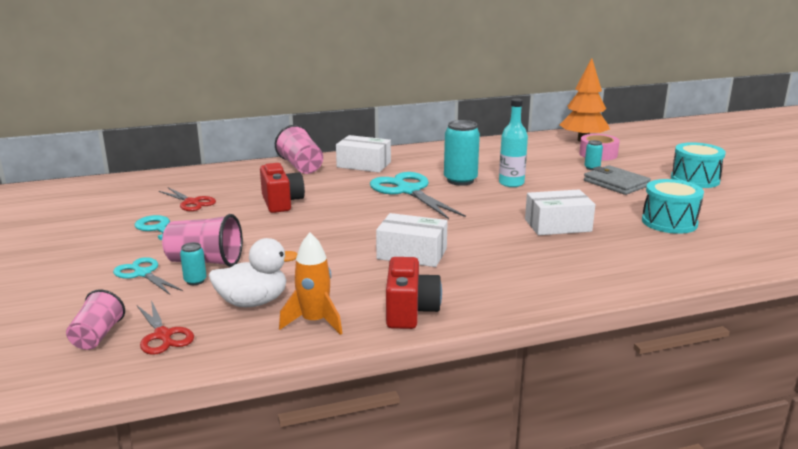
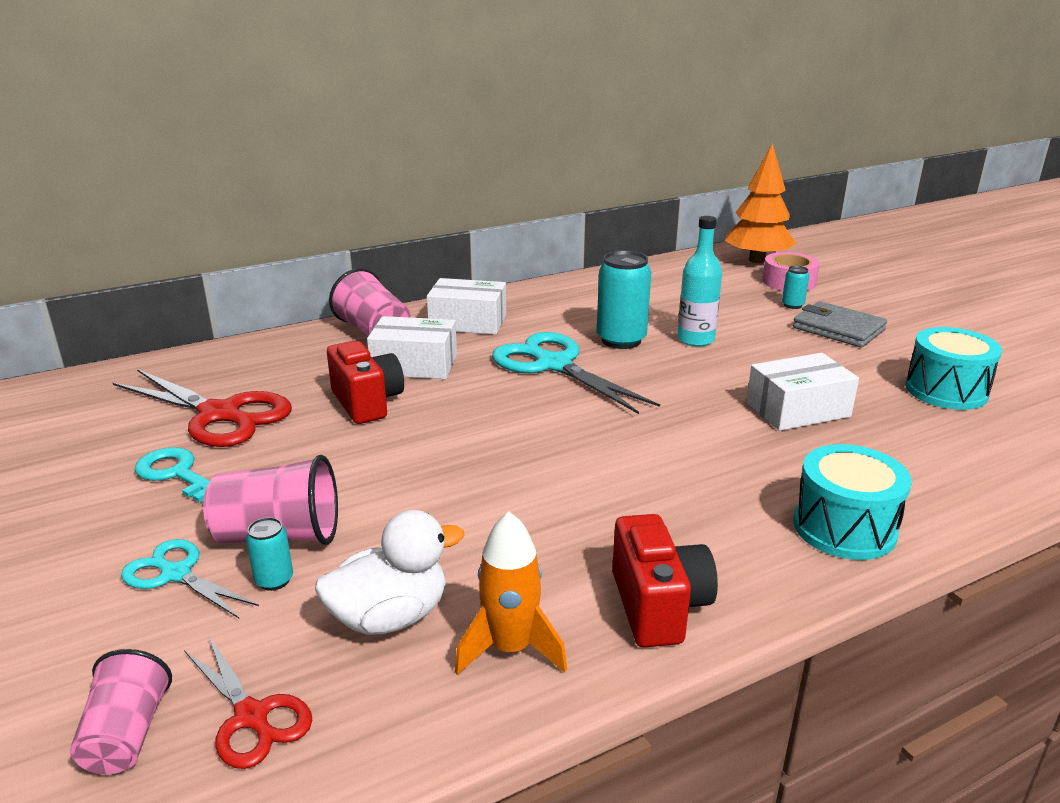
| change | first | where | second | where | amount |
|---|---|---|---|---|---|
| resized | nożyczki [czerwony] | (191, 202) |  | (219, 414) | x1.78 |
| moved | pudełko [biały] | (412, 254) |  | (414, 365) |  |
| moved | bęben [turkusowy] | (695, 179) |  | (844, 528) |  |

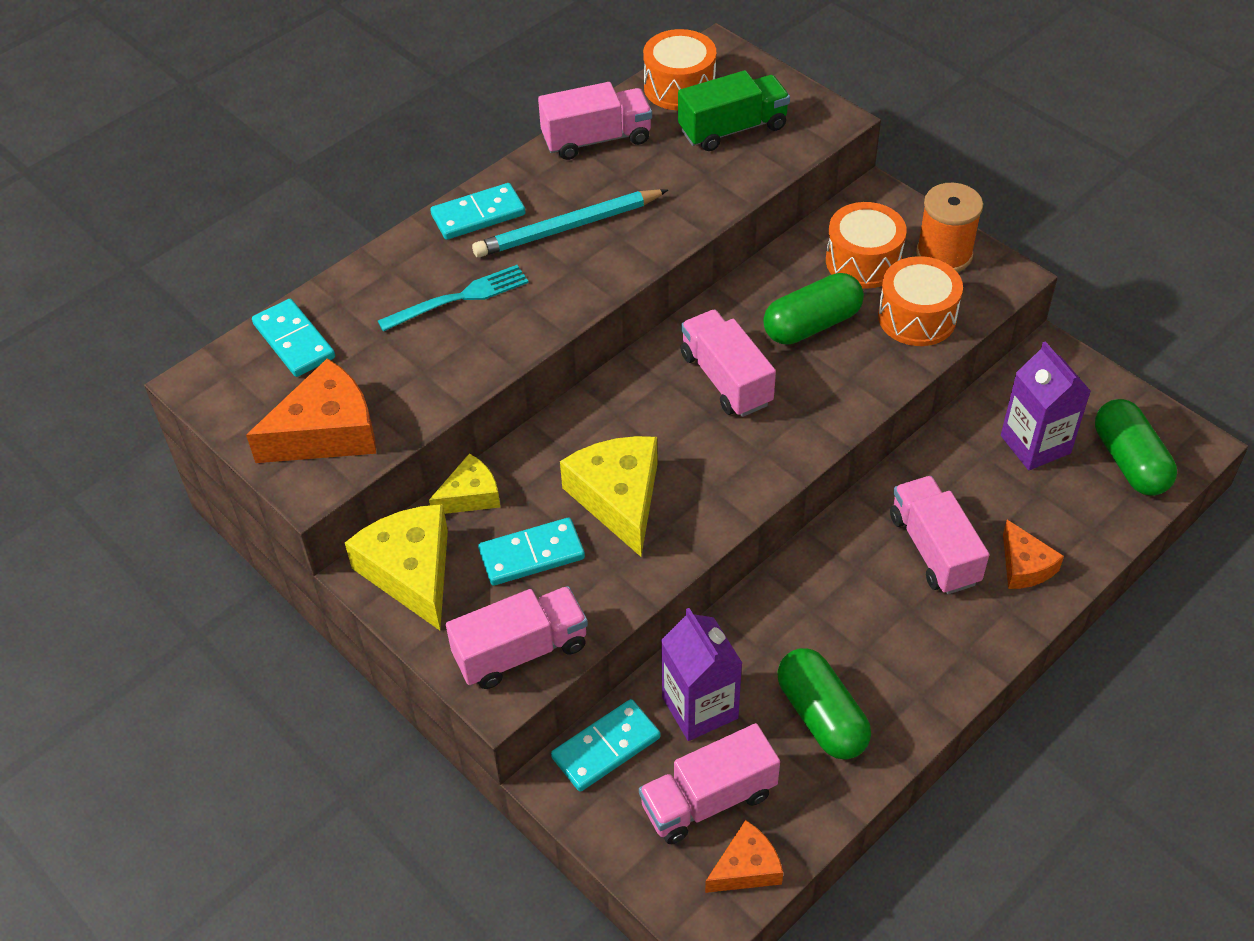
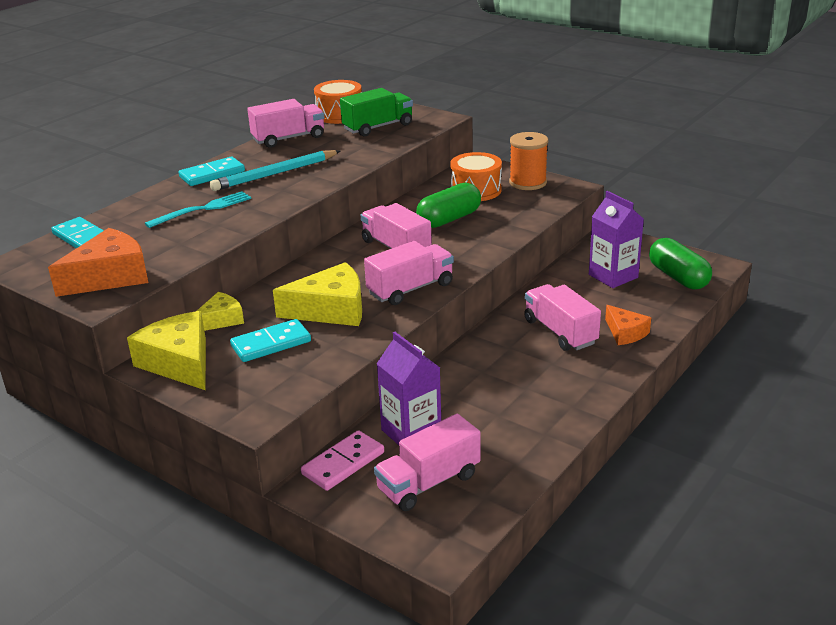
| change | first | where | second | where | amount |
|---|---|---|---|---|---|
| moved | ciężarówka [różowy] | (521, 651) |  | (410, 289) |  |
| recoloured | kostka domina [turkusowy] | (606, 747) | kostka domina [różowy] | (343, 463) |  |
| turned | ser [żółty] | (618, 498) |  | (331, 310) | 105 degrees clockwise |
| removed | ser [pomarańczowy] | (746, 867) |  |  |  |
| removed | kapsułka [zielony] | (821, 716) |  |  |  |
| removed | bęben [pomarańczowy] | (917, 317) |  |  |  |

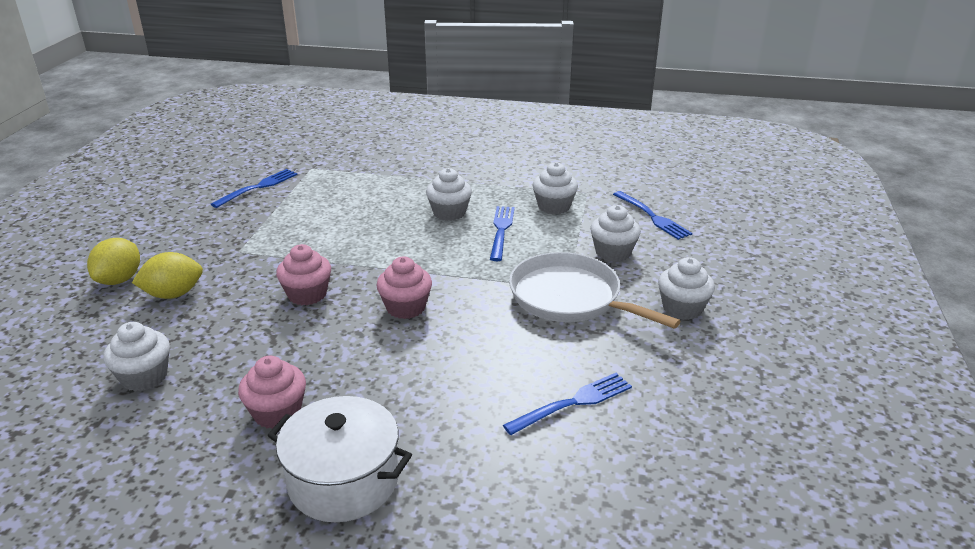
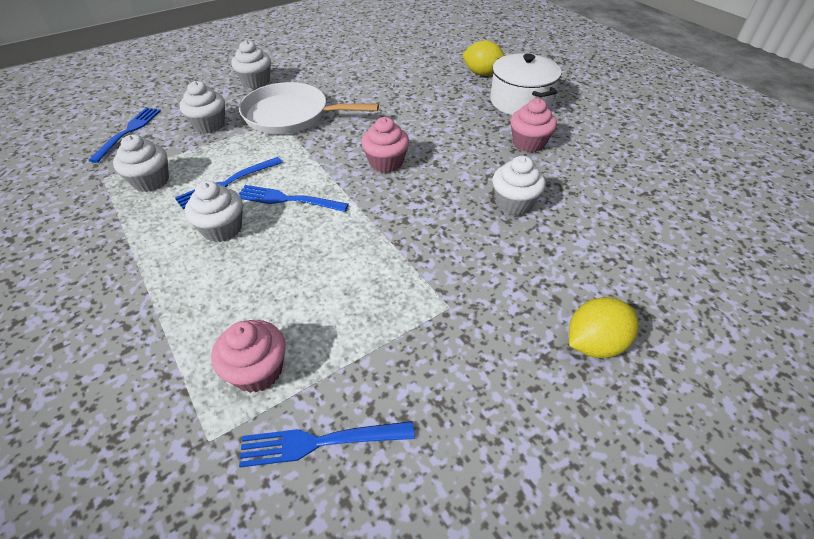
| change | first | where | second | where | amount |
|---|---|---|---|---|---|
| moved | muffinka [biały] | (144, 377) |  | (514, 203) |  |
| moved | cytryna [żółty] | (173, 294) |  | (482, 74) |  |
| moved | muffinka [różowy] | (307, 294) |  | (257, 370) |  |
| moved | widelec [niebieski] | (573, 403) |  | (288, 200) |  |
| turned | patelnia [biały] | (569, 298) |  | (290, 115) | 105 degrees clockwise |

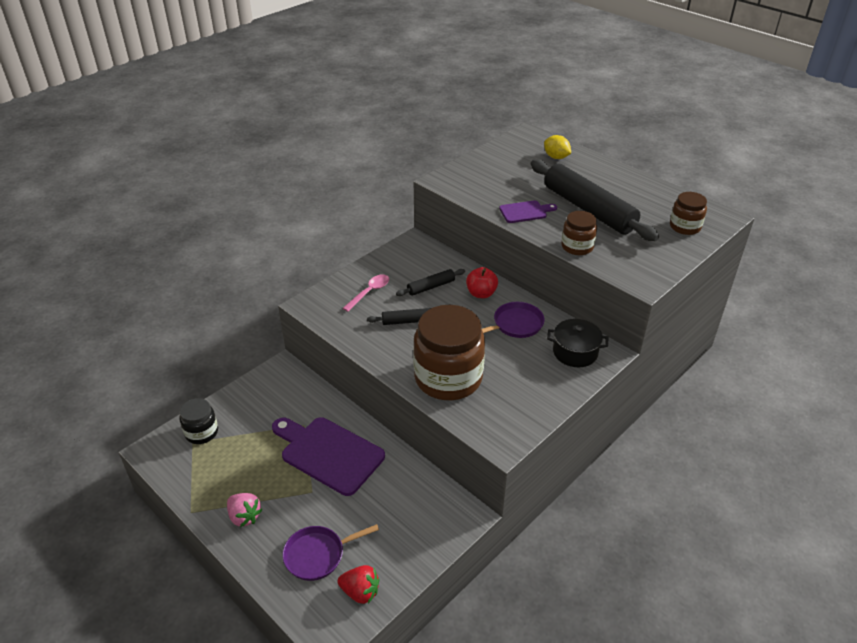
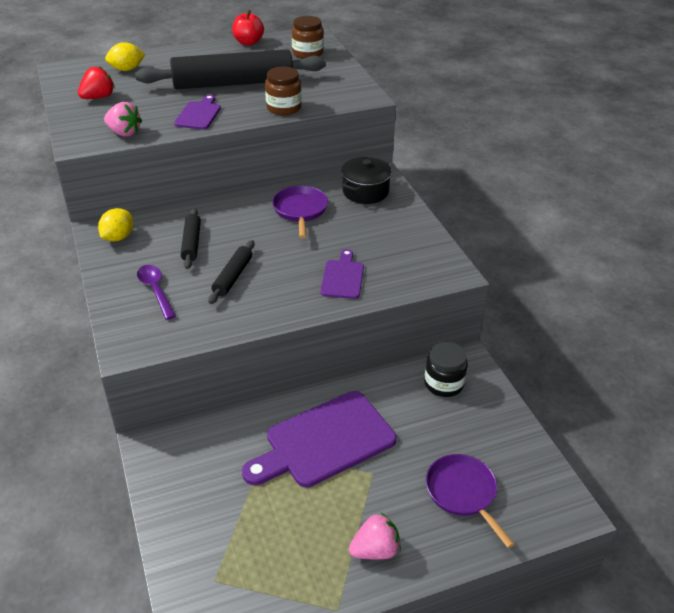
| change | first | where | second | where | amount |
|---|---|---|---|---|---|
| moved | słoik [czarny] | (201, 432) |  | (444, 383) |  |
| turned | patelnia [fioletowy] | (318, 555) |  | (463, 493) | 150 degrees clockwise |
| moved | truskawka [czerwony] | (360, 592) |  | (98, 97) |  |
| recoloured | łyżka [różowy] | (369, 292) | łyżka [fioletowy] | (155, 290) |  |
| replaced | słoik [brązowy] | (448, 378) | deska do krojenia [fioletowy] | (343, 277) |  |
| moved | jabłko [czerwony] | (481, 293) |  | (248, 42) |  |
| added |  |  | cytryna [żółty] | (118, 237) |  |
| added |  |  | truskawka [różowy] | (124, 133) |  |

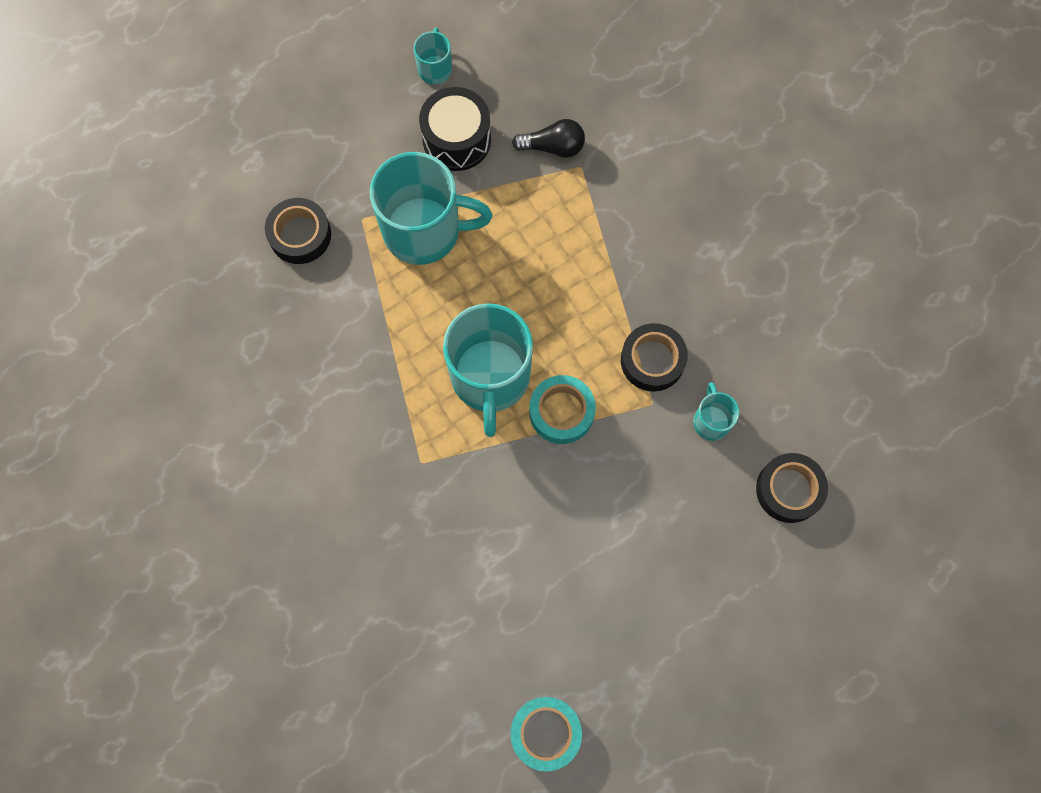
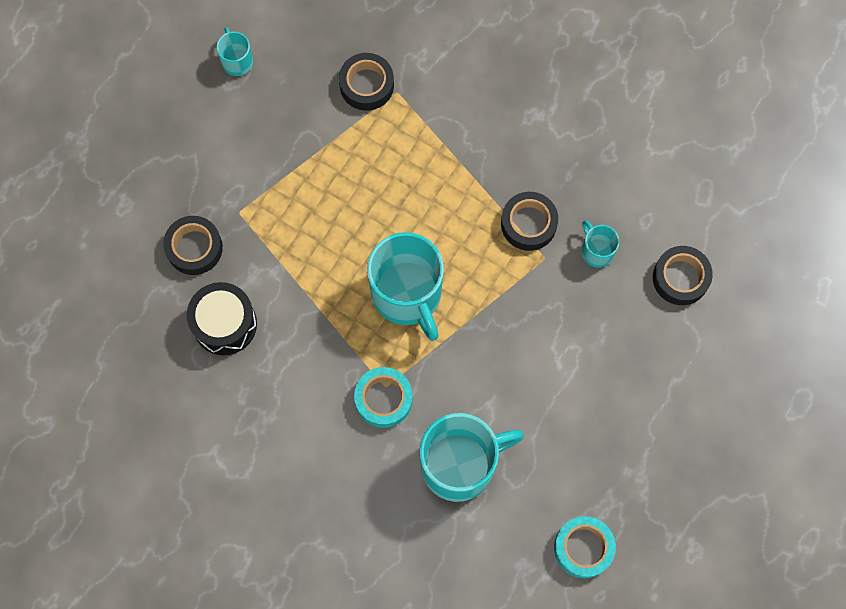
| change | first | where | second | where | amount |
|---|---|---|---|---|---|
| moved | kubek [turkusowy] | (424, 231) |  | (460, 465) |  |
| moved | bęben [czarny] | (457, 139) |  | (224, 324) |  |
| replaced | żarówka [czarny] | (553, 147) | taśma klejąca [czarny] | (366, 85) |  |
| moved | taśma klejąca [turkusowy] | (561, 412) |  | (383, 399) |  |

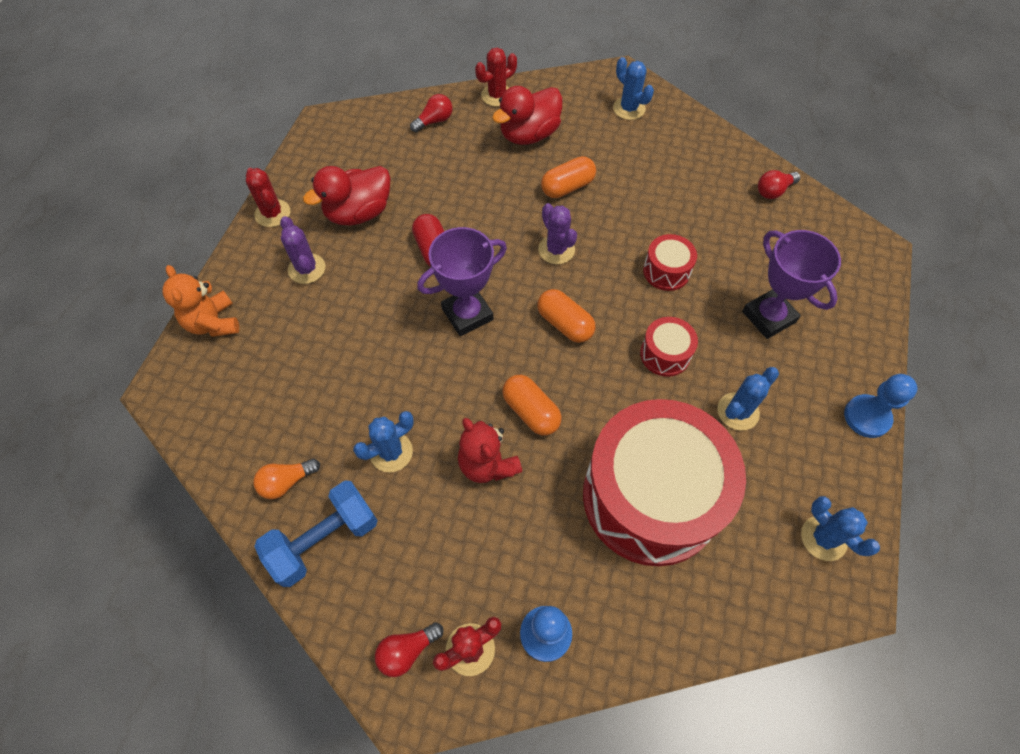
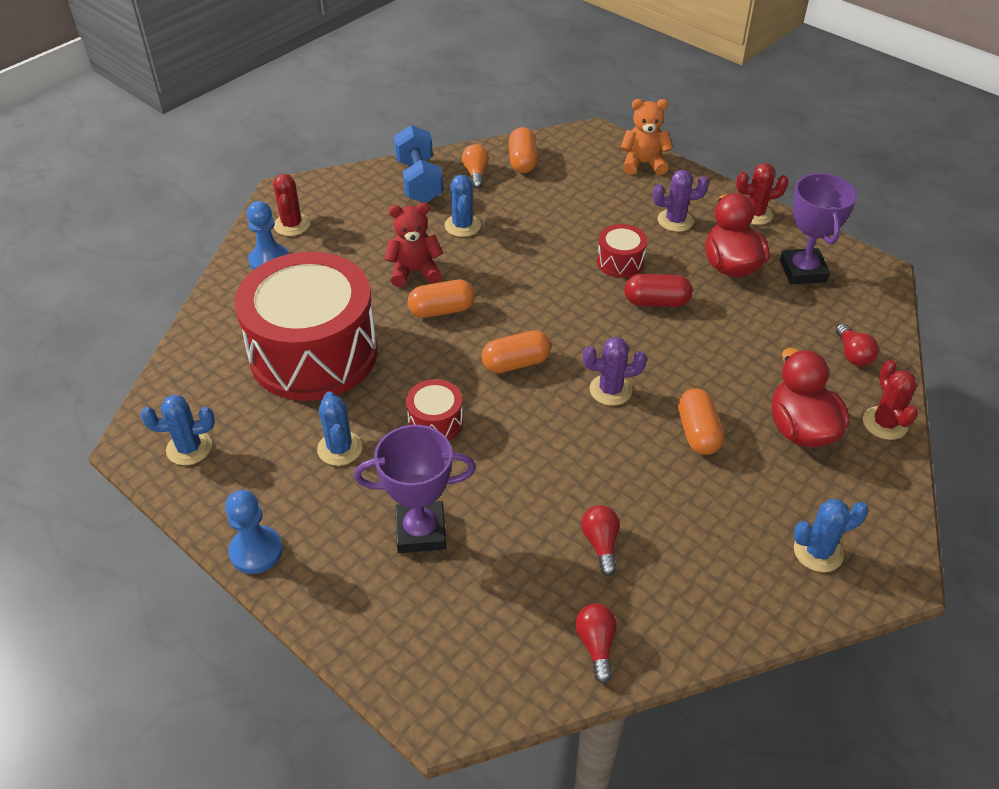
| change | first | where | second | where | amount |
|---|---|---|---|---|---|
| moved | żarówka [czerwony] | (407, 651) |  | (601, 544) |  |
| moved | puchar [fioletowy] | (467, 314) |  | (802, 271) |  |
| moved | bęben [czerwony] | (666, 271) |  | (620, 262) |  |
| added |  |  | kapsułka [pomarańczowy] | (522, 161) |  |

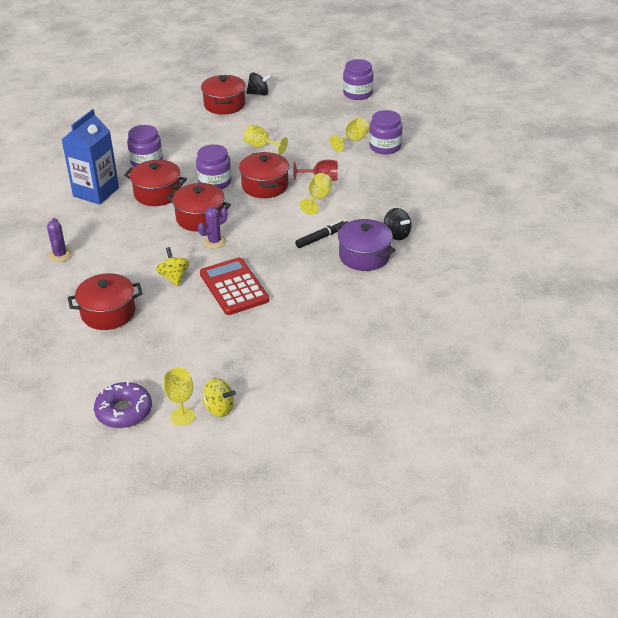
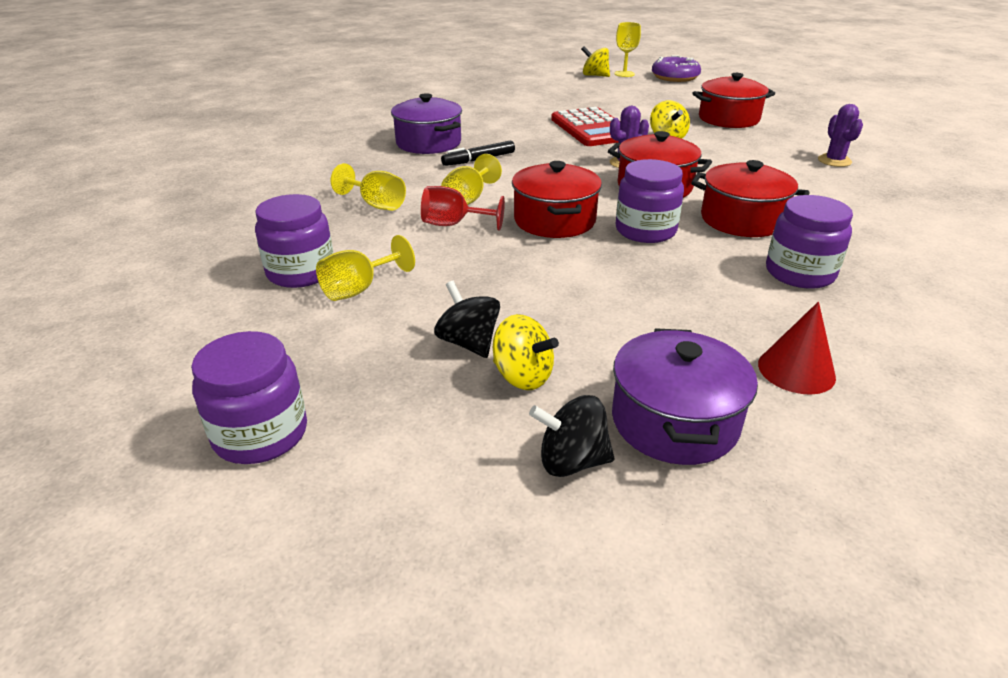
| change | first | where | second | where | amount |
|---|---|---|---|---|---|
| removed | karton mleka [niebieski] | (96, 192) |  |  |  |
| recoloured | garnek [czerwony] | (224, 104) | garnek [fioletowy] | (674, 421) |  |
| moved | kielich [żółty] | (261, 146) |  | (376, 204) |  |
| moved | bączek [czarny] | (396, 234) |  | (468, 343) |  |
| added |  |  | bączek [żółty] | (522, 376) |  |
| added |  |  | stożek [czerwony] | (796, 370) |  |

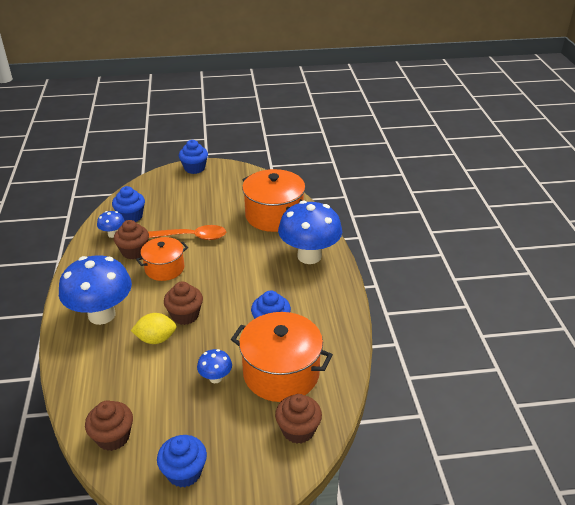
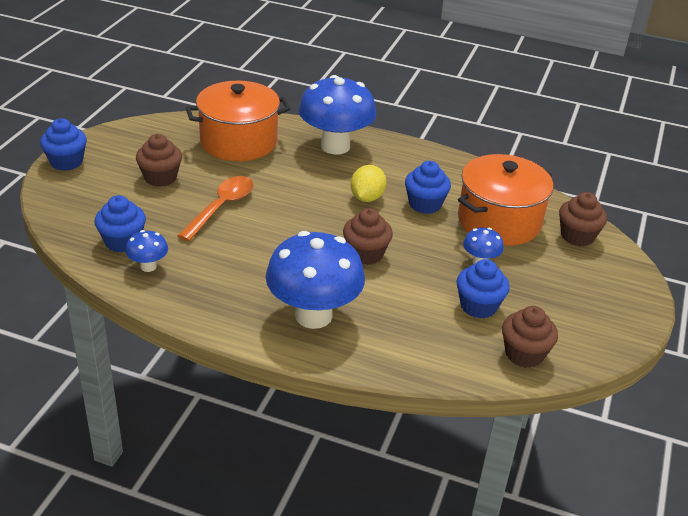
| change | first | where | second | where | amount |
|---|---|---|---|---|---|
| moved | muffinka [brązowy] | (134, 251) |  | (160, 177) |  |
| moved | cytryna [żółty] | (156, 339) |  | (367, 198) |  |
| removed | garnek [pomarańczowy] | (164, 268) |  |  |  |
| moved | muffinka [niebieski] | (184, 472) |  | (478, 306) |  |

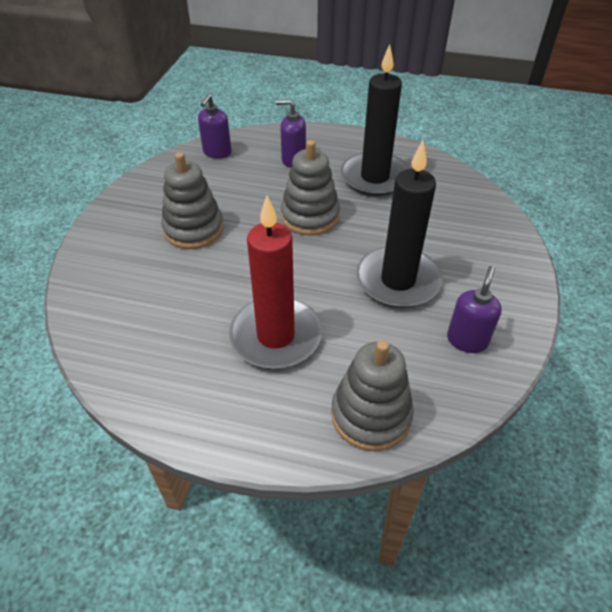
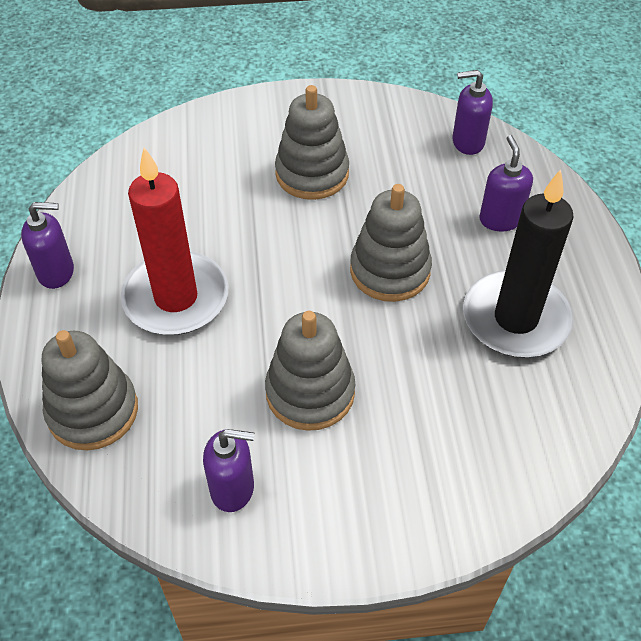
| change | first | where | second | where | amount |
|---|---|---|---|---|---|
| replaced | świeca [czarny] | (398, 281) | zabawka nakładanka [szary] | (310, 392) |  |
| added |  |  | dozownik mydła [fioletowy] | (56, 272) |  |

